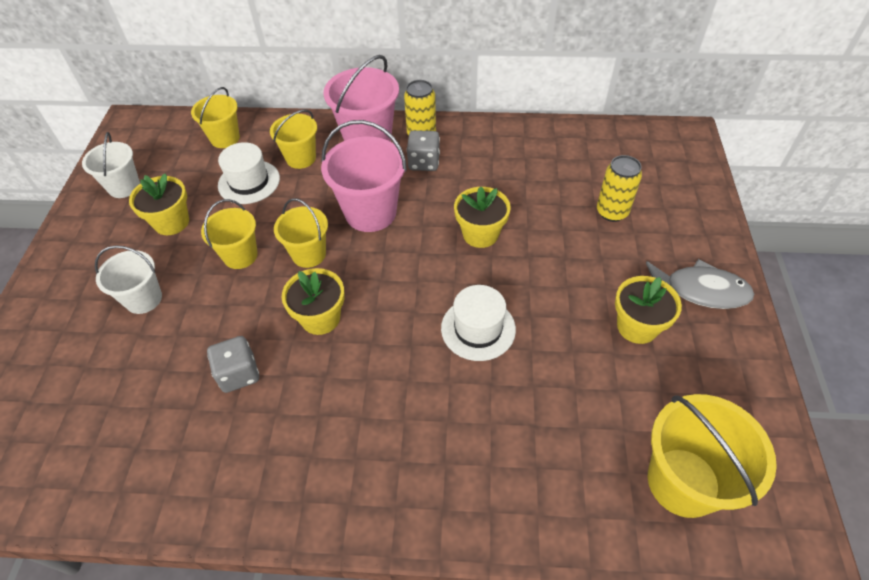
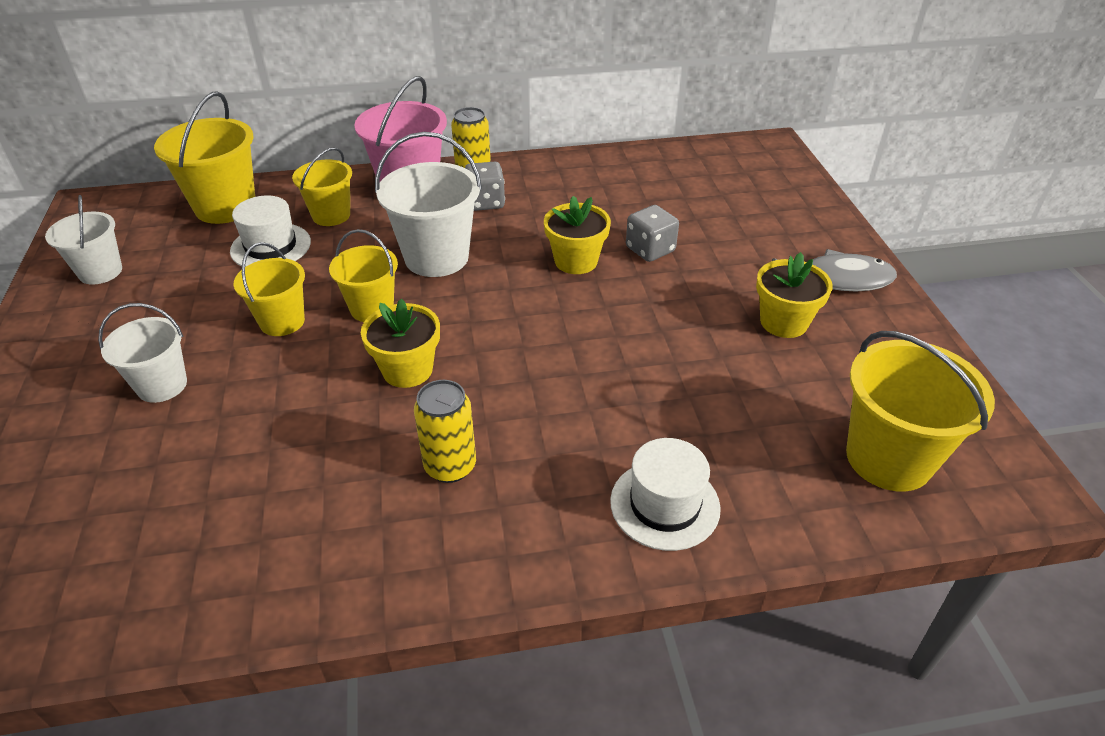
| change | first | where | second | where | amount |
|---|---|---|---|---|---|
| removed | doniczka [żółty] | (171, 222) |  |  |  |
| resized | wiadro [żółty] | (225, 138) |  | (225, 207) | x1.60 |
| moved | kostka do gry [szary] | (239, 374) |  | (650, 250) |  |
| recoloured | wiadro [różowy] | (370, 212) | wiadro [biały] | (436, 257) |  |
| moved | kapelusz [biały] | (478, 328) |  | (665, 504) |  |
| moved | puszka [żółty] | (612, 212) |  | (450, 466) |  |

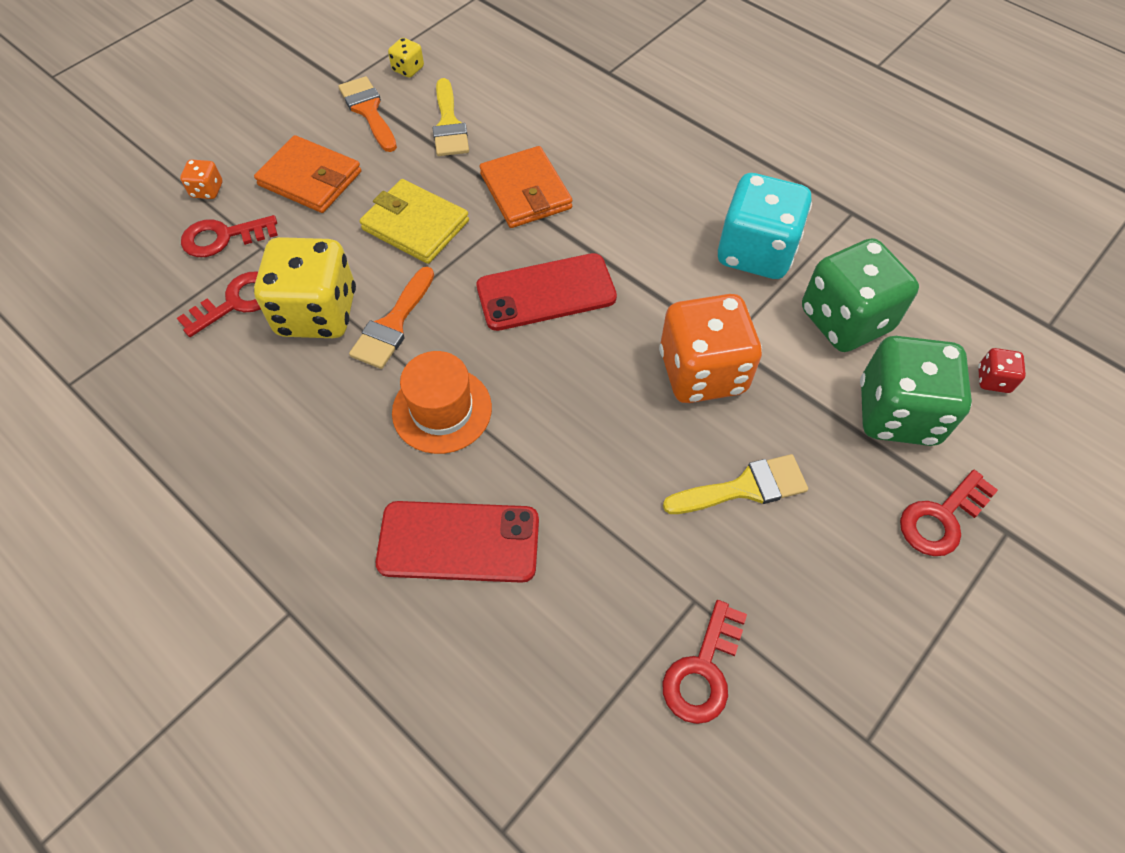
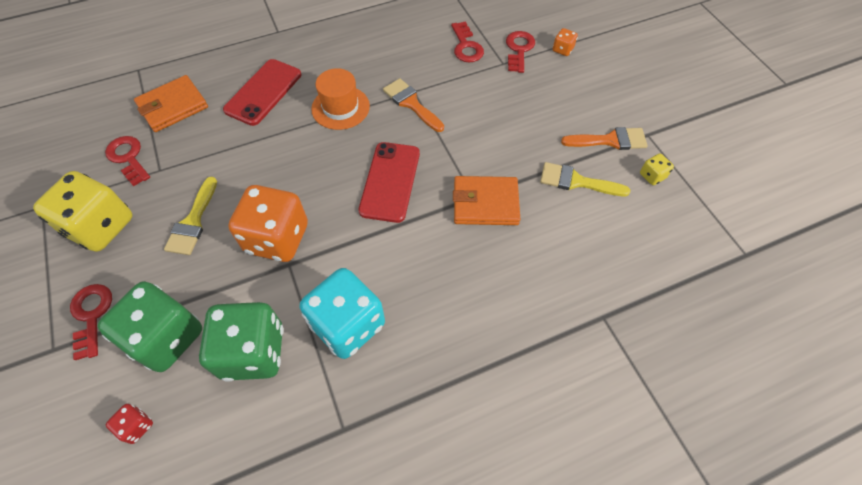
| change | first | where | second | where | amount |
|---|---|---|---|---|---|
| moved | portfel [pomarańczowy] | (310, 178) |  | (173, 106) |  |
| moved | kostka do gry [żółty] | (317, 313) |  | (101, 226) |  |
| removed | portfel [żółty] | (415, 225) |  |  |  |

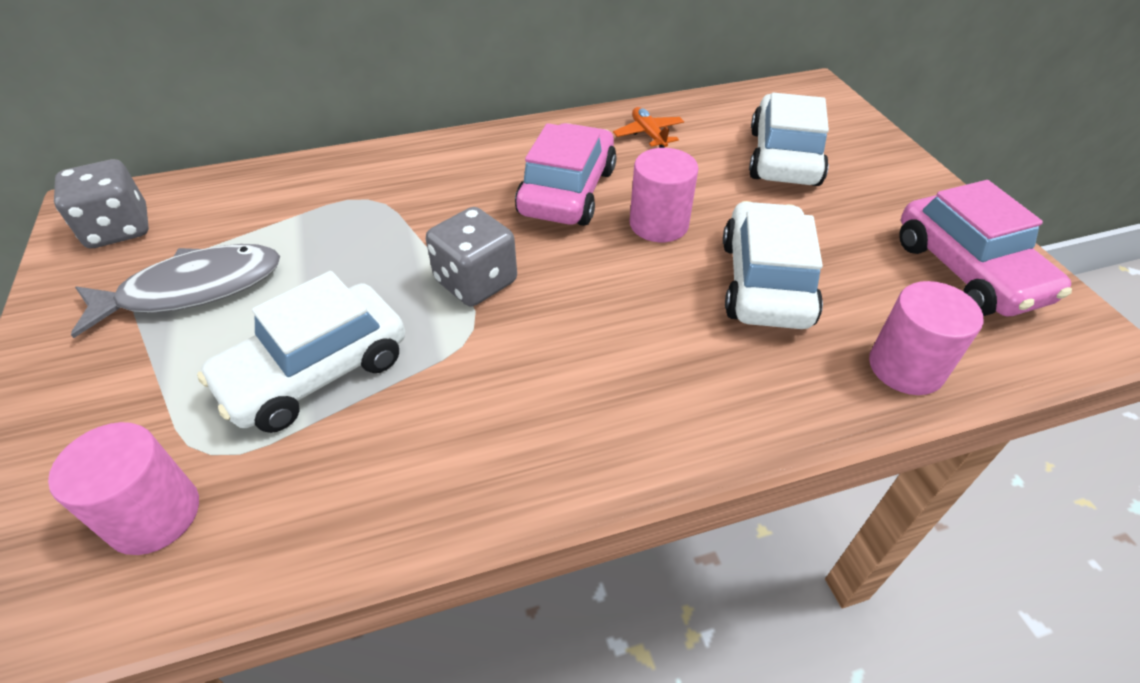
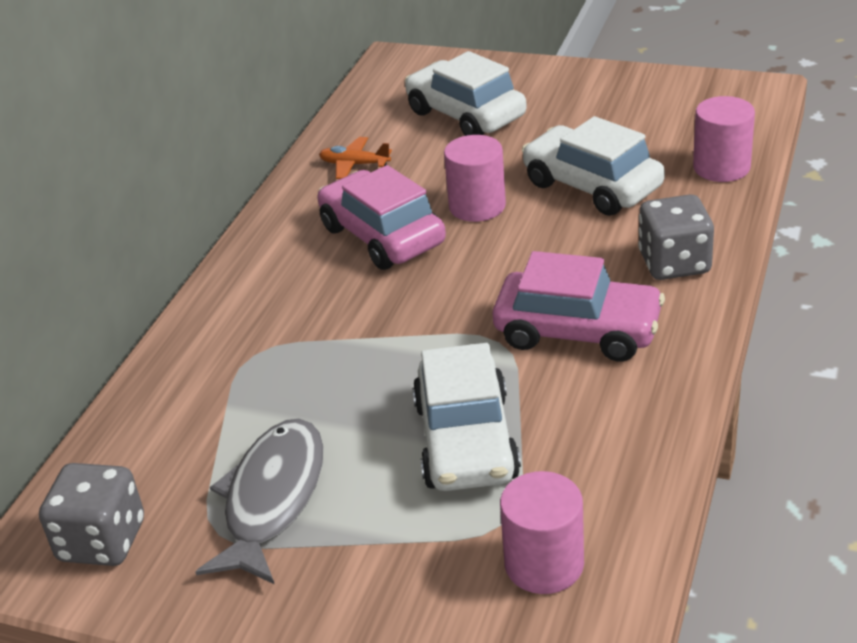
| change | first | where | second | where | amount |
|---|---|---|---|---|---|
| moved | kostka do gry [szary] | (476, 282) |  | (674, 263) |  |
| moved | samochód [różowy] | (967, 271) |  | (578, 331) |  |

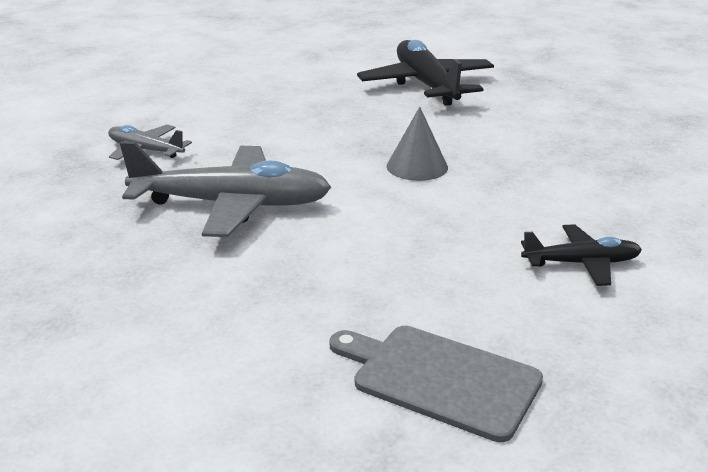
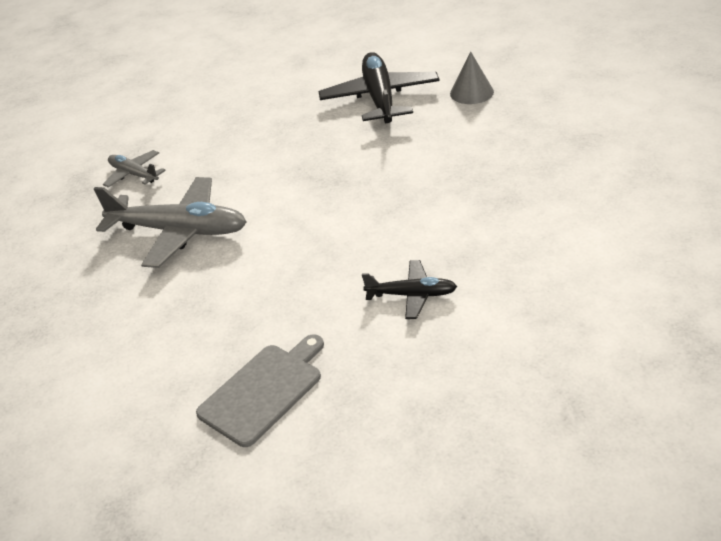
| change | first | where | second | where | amount |
|---|---|---|---|---|---|
| turned | deska do krojenia [szary] | (440, 379) |  | (263, 391) | 90 degrees clockwise |
| moved | stożek [szary] | (417, 166) |  | (471, 92) |  |

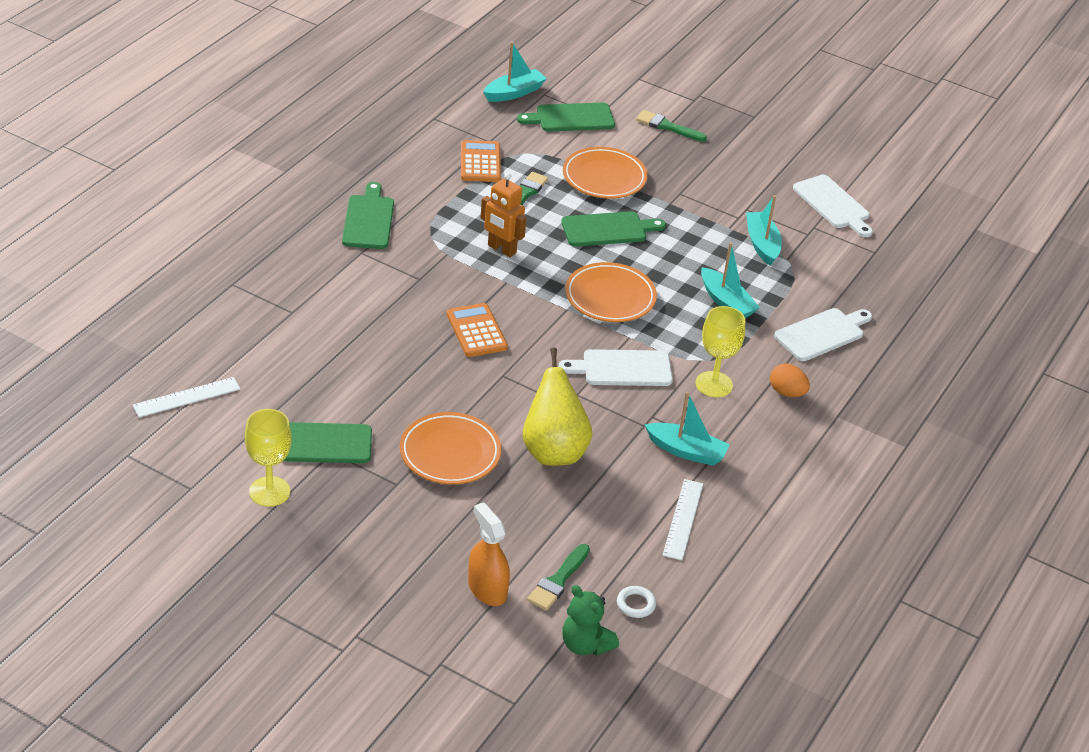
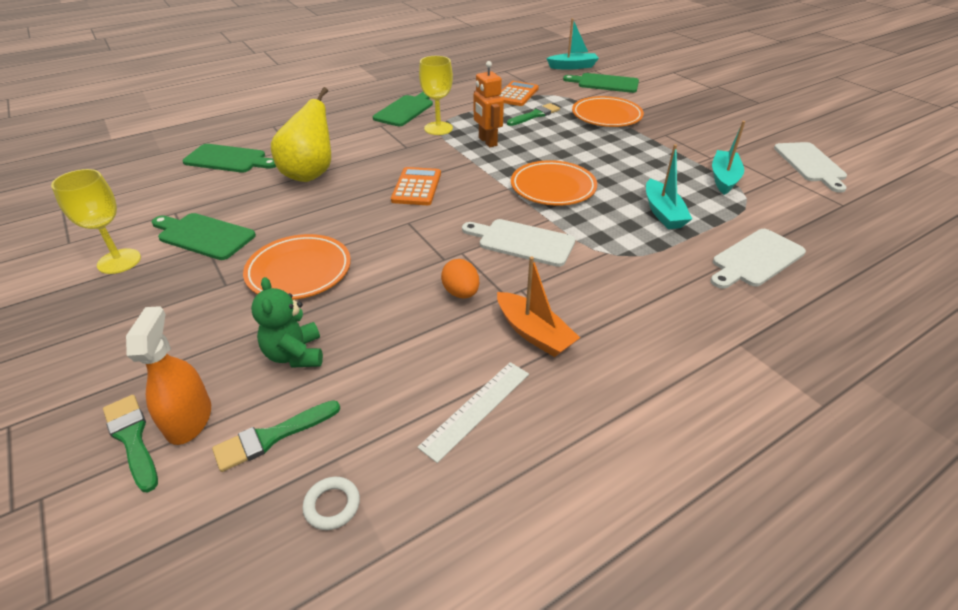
| change | first | where | second | where | amount |
|---|---|---|---|---|---|
| removed | linijka [biały] | (187, 397) |  |  |  |
| moved | gruszka [żółty] | (553, 451) |  | (310, 174) |  |
| moved | deska do krojenia [zielony] | (608, 229) |  | (228, 159) |  |
| moved | miś [zielony] | (585, 645) |  | (295, 354) |  |
| moved | pędzel [zielony] | (667, 126) |  | (132, 438) |  |
| recoloured | łódka [turkusowy] | (686, 451) | łódka [pomarańczowy] | (533, 333) |  |
| moved | kielich [żółty] | (714, 384) |  | (438, 128) |  |
| moved | jajko [pomarańczowy] | (787, 392) |  | (461, 293) |  |
| turned | deska do krojenia [biały] | (822, 334) |  | (755, 259) | 150 degrees clockwise |

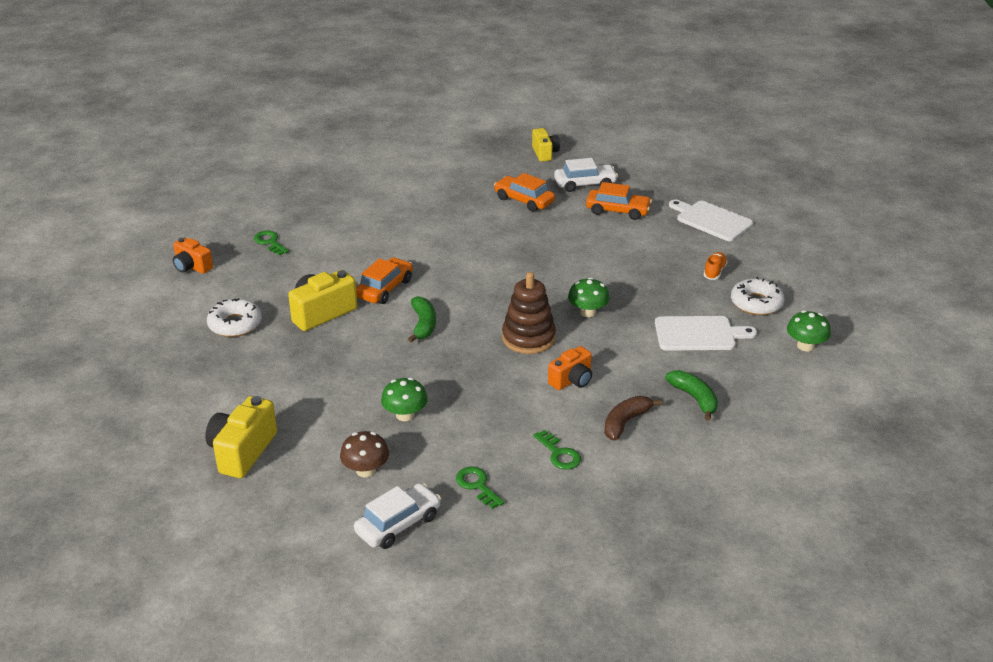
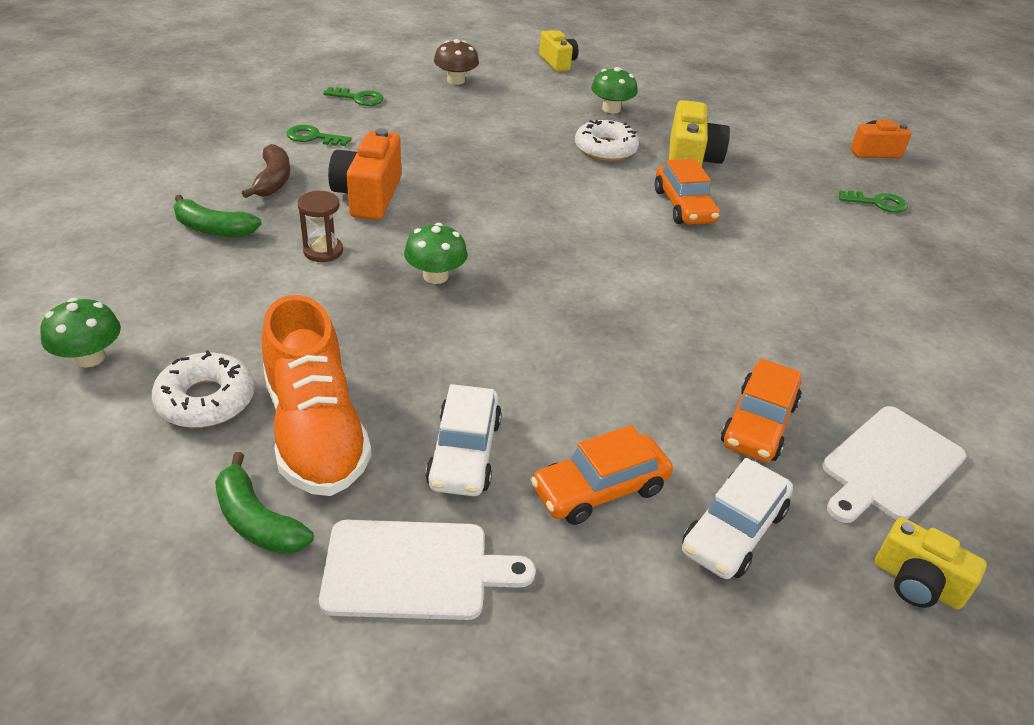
| change | first | where | second | where | amount |
|---|---|---|---|---|---|
| resized | aparat fotograficzny [żółty] | (242, 451) |  | (558, 63) | x0.65 |
| moved | donut [biały] | (235, 324) |  | (605, 149) |  |
| moved | samochód [biały] | (398, 524) |  | (464, 452) |  |
| moved | grzyb [zielony] | (405, 415) |  | (611, 109) |  |
| moved | banan [zielony] | (423, 325) |  | (257, 521) |  |
| turned | samochód [pomarańczowy] | (524, 200) |  | (758, 424) | 120 degrees clockwise |
| removed | zabawka nakładanka [brązowy] | (528, 338) |  |  |  |
| resized | aparat fotograficzny [pomarańczowy] | (572, 380) |  | (368, 196) | x1.53 |
| moved | deska do krojenia [biały] | (698, 334) |  | (890, 465) |  |
| resized | but [pomarańczowy] | (714, 272) |  | (315, 431) | x2.41 |
| added |  |  | klepsydra [brązowy] | (323, 251) |  |

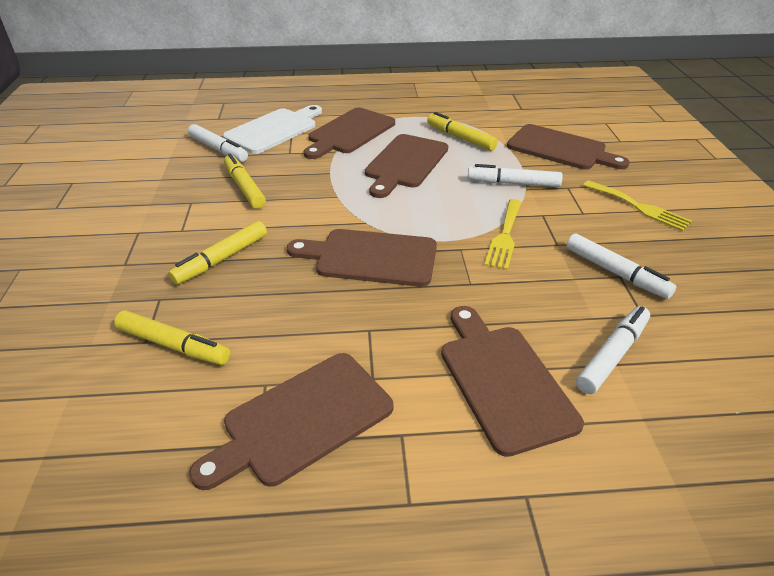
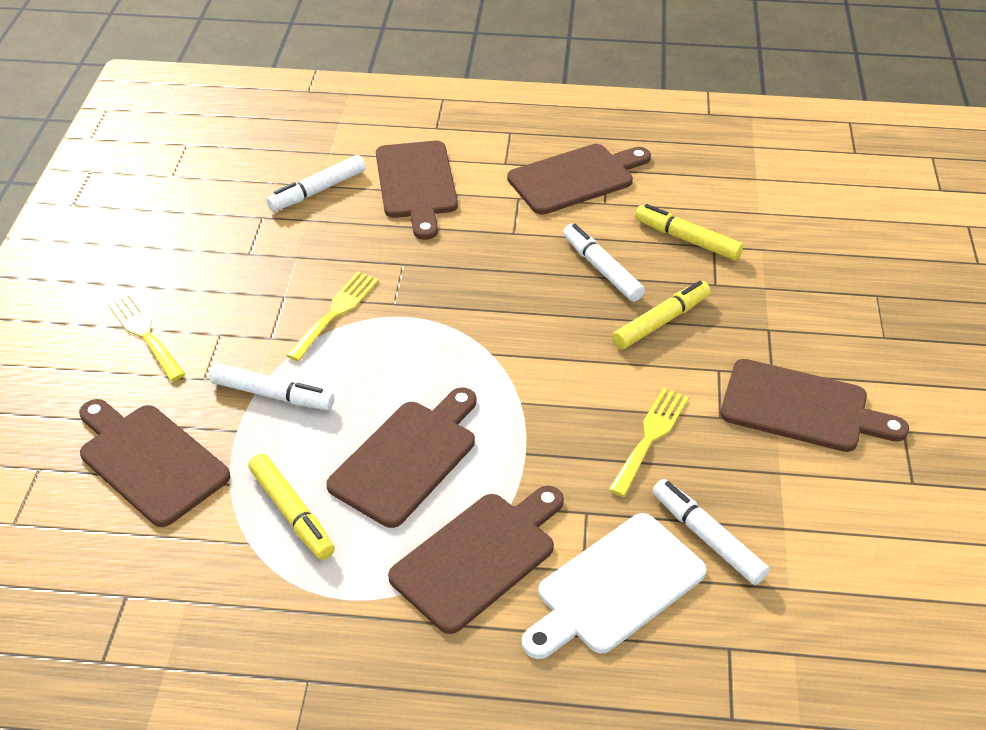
| change | first | where | second | where | amount |
|---|---|---|---|---|---|
| replaced | flamaster [żółty] | (244, 187) | widelec [żółty] | (650, 437) |  |
| moved | deska do krojenia [brązowy] | (371, 257) |  | (801, 408) |  |
| moved | flamaster [biały] | (615, 273) |  | (602, 269) |  |

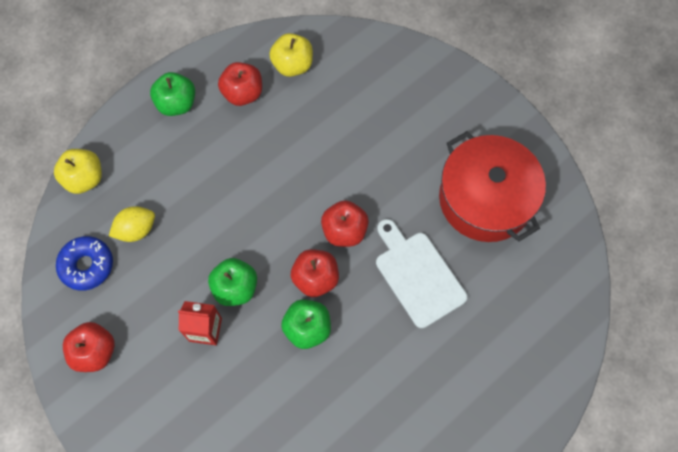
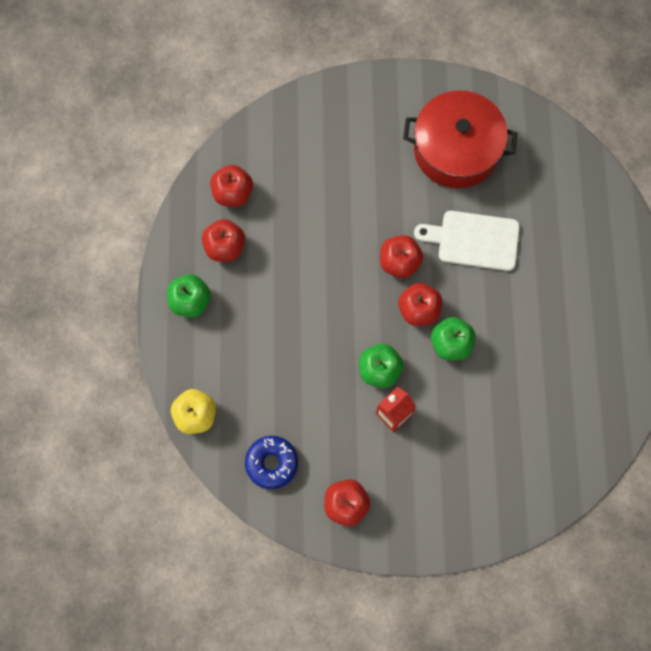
| change | first | where | second | where | amount |
|---|---|---|---|---|---|
| removed | cytryna [żółty] | (136, 230) |  |  |  |
| recoloured | jabłko [żółty] | (292, 65) | jabłko [czerwony] | (233, 193) |  |

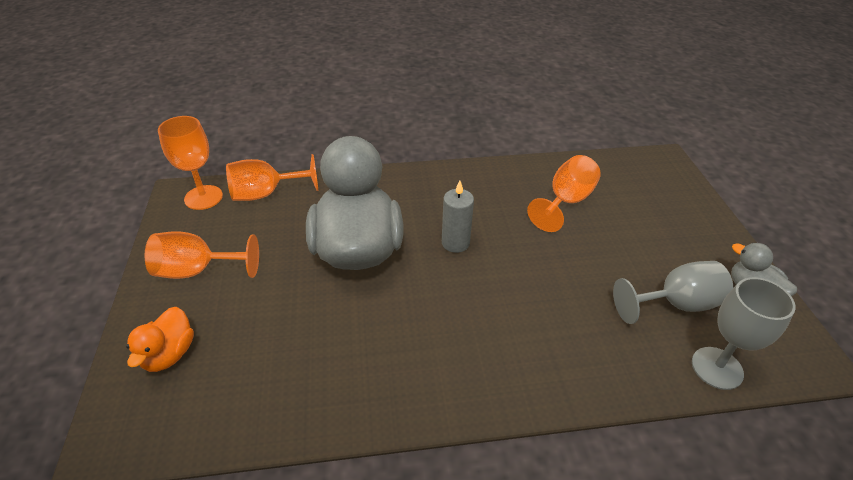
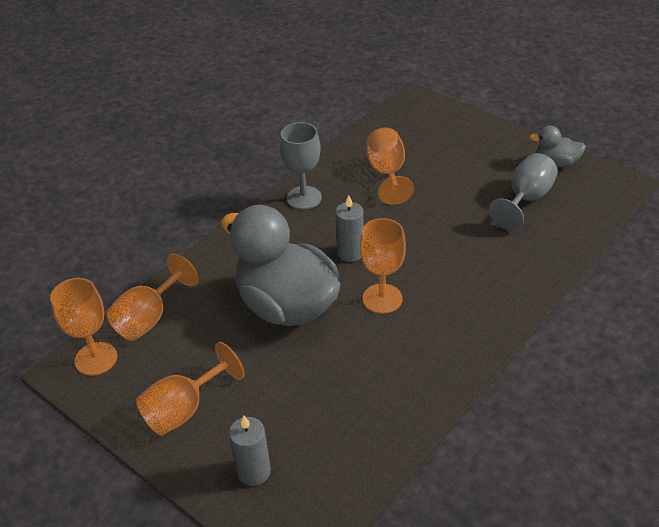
| change | first | where | second | where | amount |
|---|---|---|---|---|---|
| replaced | kaczka [pomarańczowy] | (169, 354) | świeca [szary] | (254, 471) |  |
| moved | kielich [szary] | (717, 368) |  | (304, 198) |  |
| added |  |  | kielich [pomarańczowy] | (382, 298) |  |

